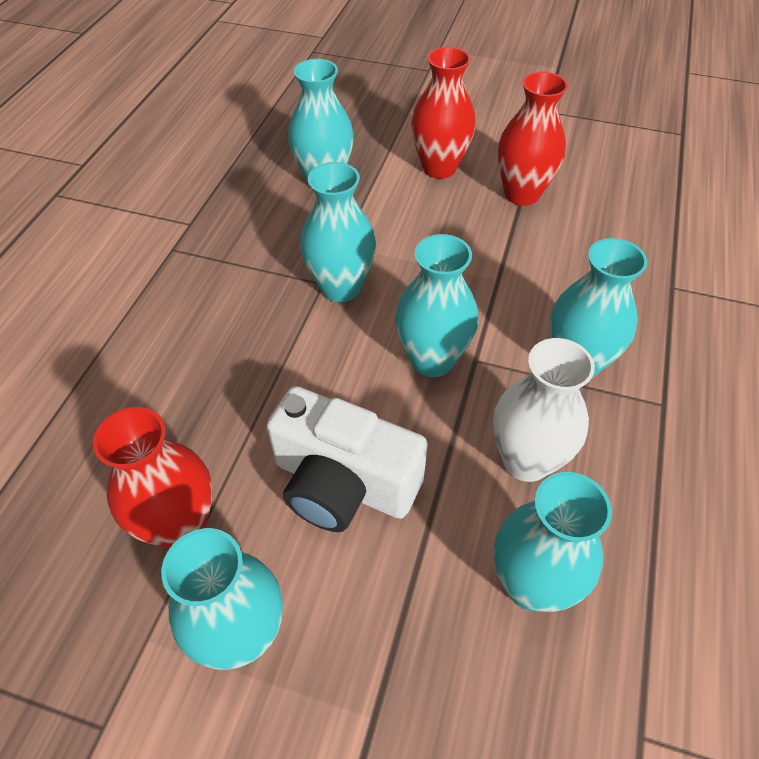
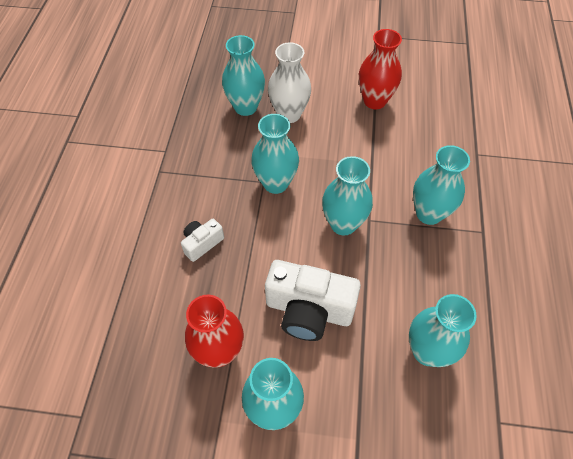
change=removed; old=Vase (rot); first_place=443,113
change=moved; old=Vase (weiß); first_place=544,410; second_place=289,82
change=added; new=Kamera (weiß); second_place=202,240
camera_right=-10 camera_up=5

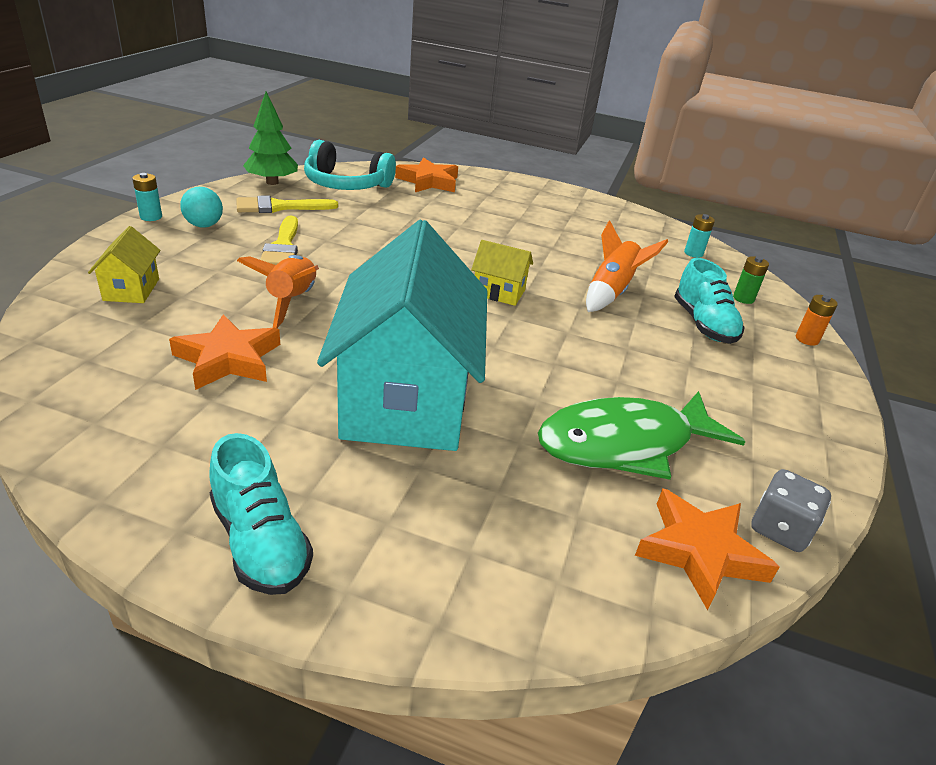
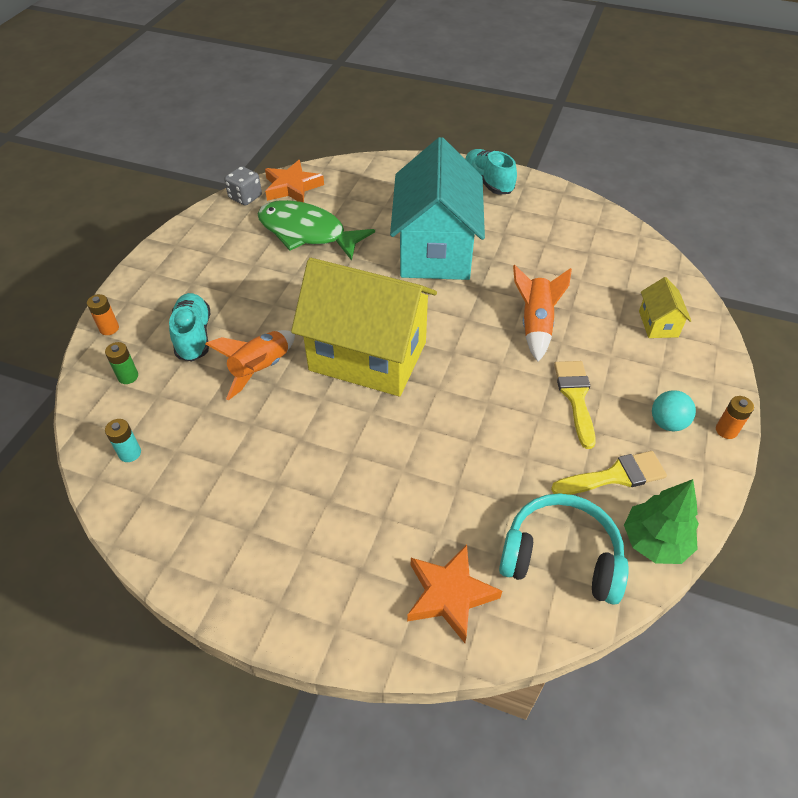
change=recoloured; old=Batterie (türkis); new=Batterie (orange); first_place=147,197; second_place=735,417
change=removed; old=Stern (orange); first_place=224,352
change=resized; old=Haus (gelb); first_place=502,273; second_place=364,327; factor=2.43
change=turned; old=Fisch (grün); first_place=642,435; second_place=316,230; degrees=-135
camera_right=-175 camera_up=15

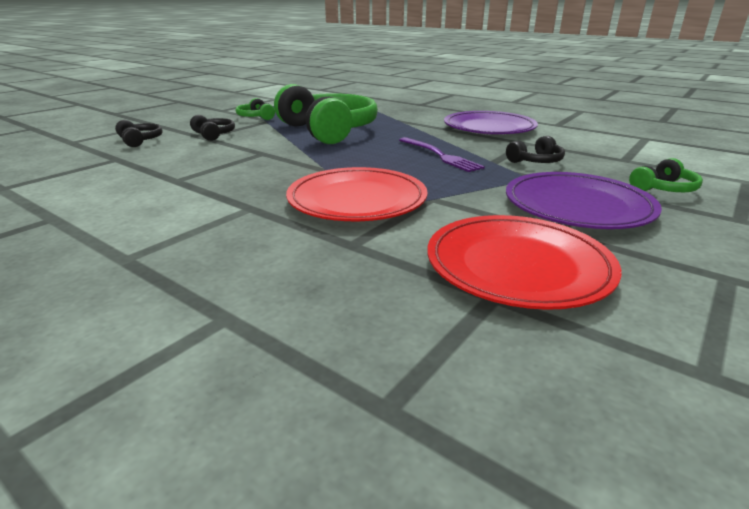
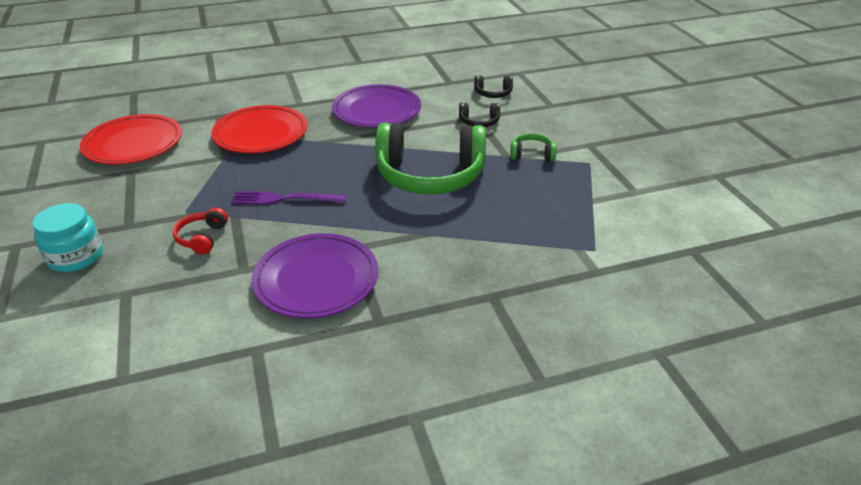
change=recoloured; old=Kopfhörer (schwarz); new=Kopfhörer (rot); first_place=535,149; second_place=200,231
change=moved; old=Teller (lila); first_place=584,200; second_place=376,106
change=replaced; old=Kopfhörer (grün); new=Einmachglas (türkis); first_place=666,175; second_place=67,237
camera_right=125 camera_up=10

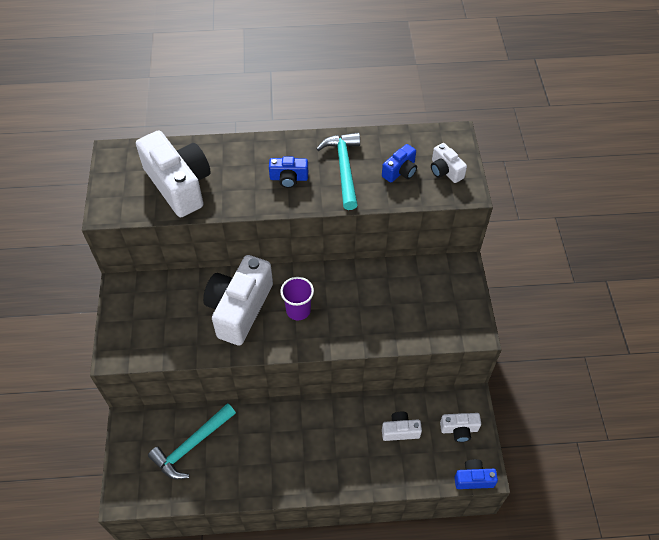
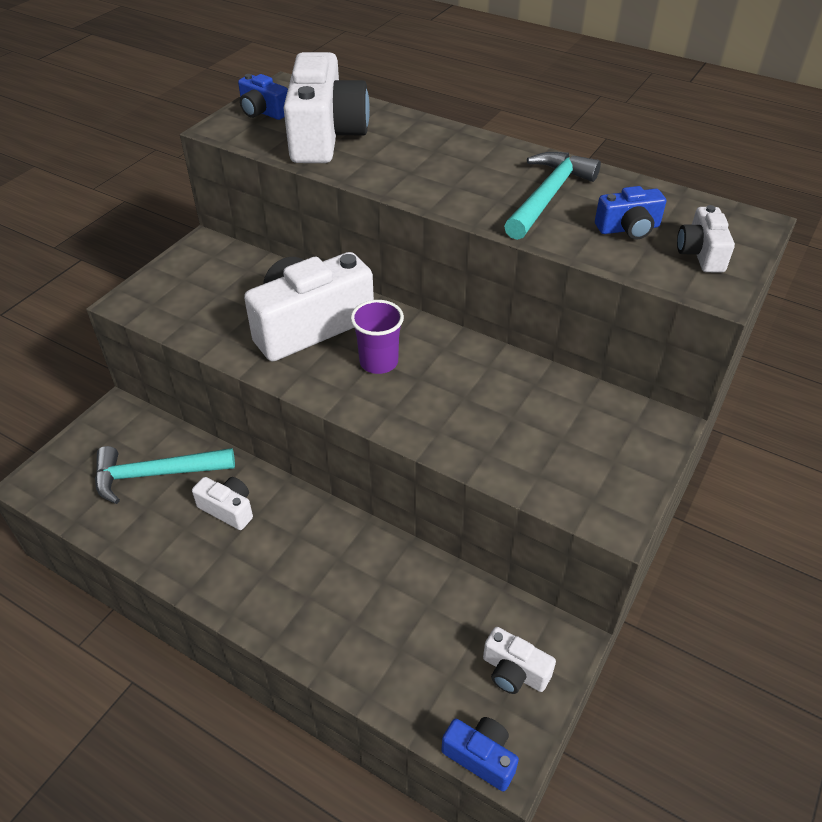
change=moved; old=Kamera (blau); first_place=288,172; second_place=263,97
change=moved; old=Kamera (weiß); first_place=402,426; second_place=222,503
camera_right=35 camera_up=-10

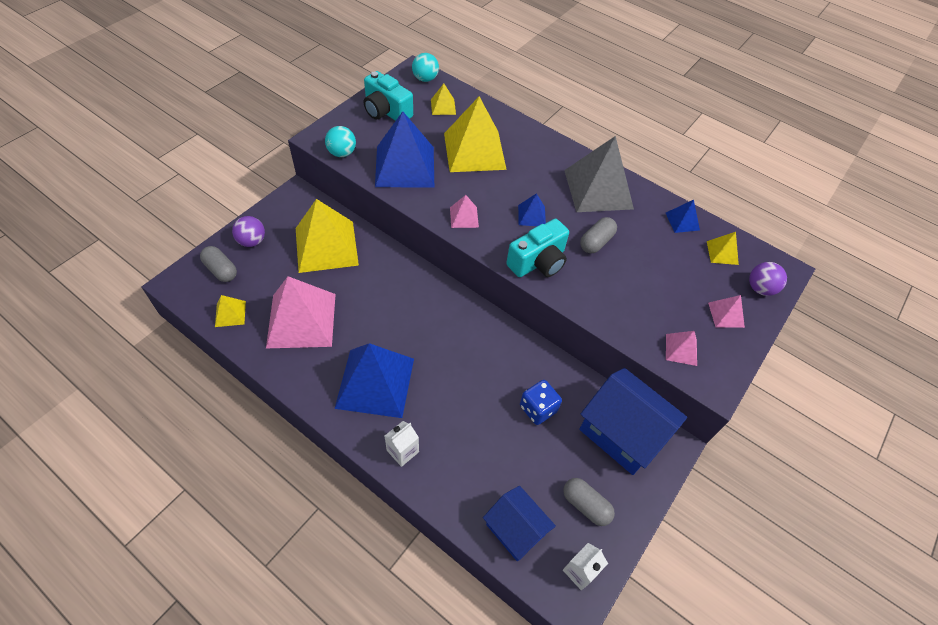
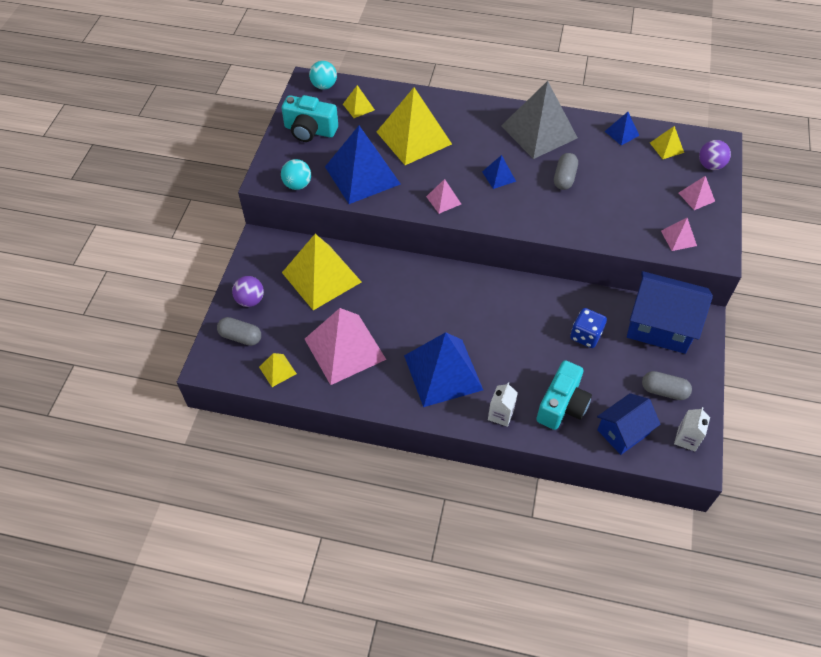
change=turned; old=Haus (blau); first_place=519,523; second_place=629,424; degrees=-60
change=moved; old=Kamera (türkis); first_place=537,248; second_place=564,395
camera_right=-20 camera_up=0

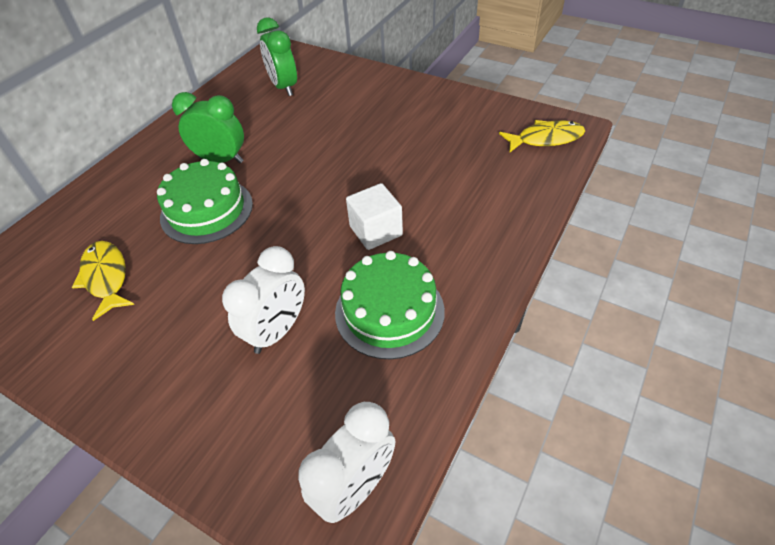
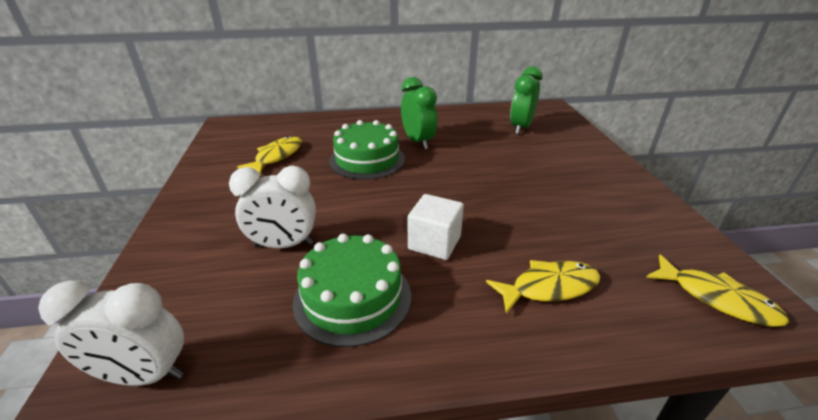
change=added; new=Fisch (gelb); second_place=543,287
camera_right=50 camera_up=-15

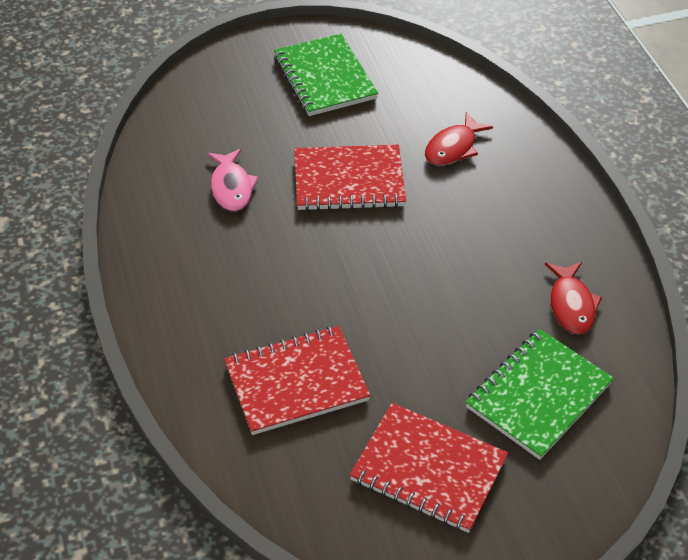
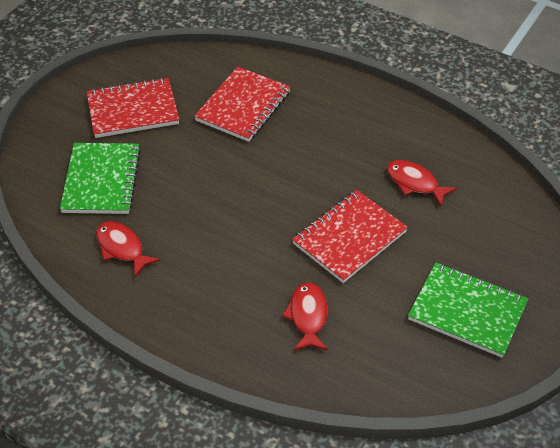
change=recoloured; old=Fisch (rosa); new=Fisch (rot); first_place=233,180; second_place=422,183
camera_right=140 camera_up=0

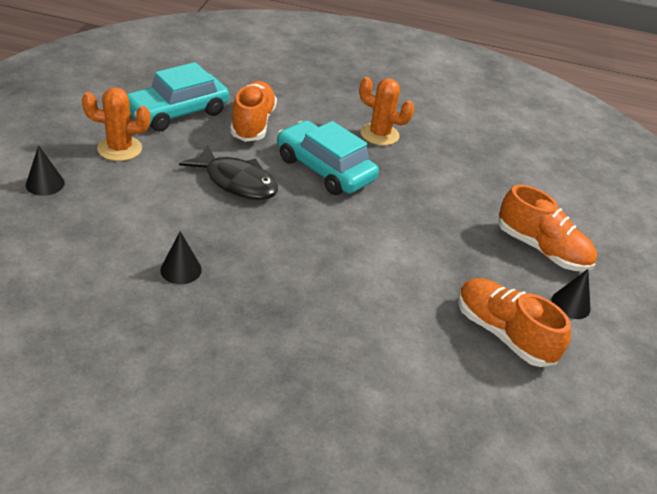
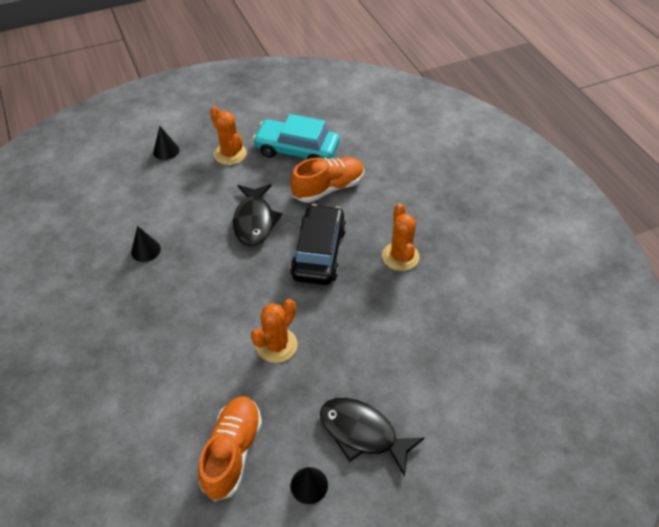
change=recoloured; old=Auto (türkis); new=Auto (schwarz); first_place=328,157; second_place=318,244
change=replaced; old=Schuh (orange); new=Fisch (schwarz); first_place=548,228; second_place=372,437
change=added; new=Kaktus (orange); second_place=274,331
camera_right=60 camera_up=10

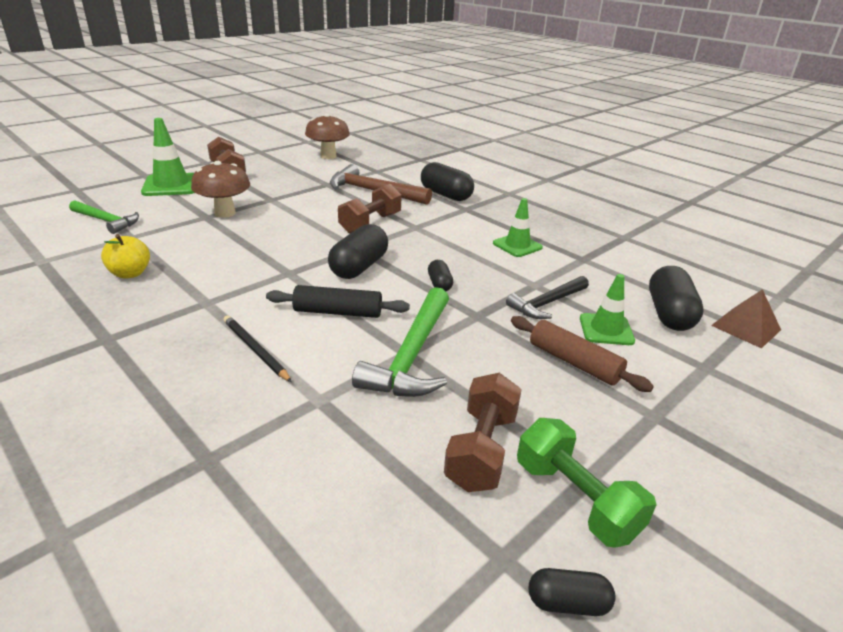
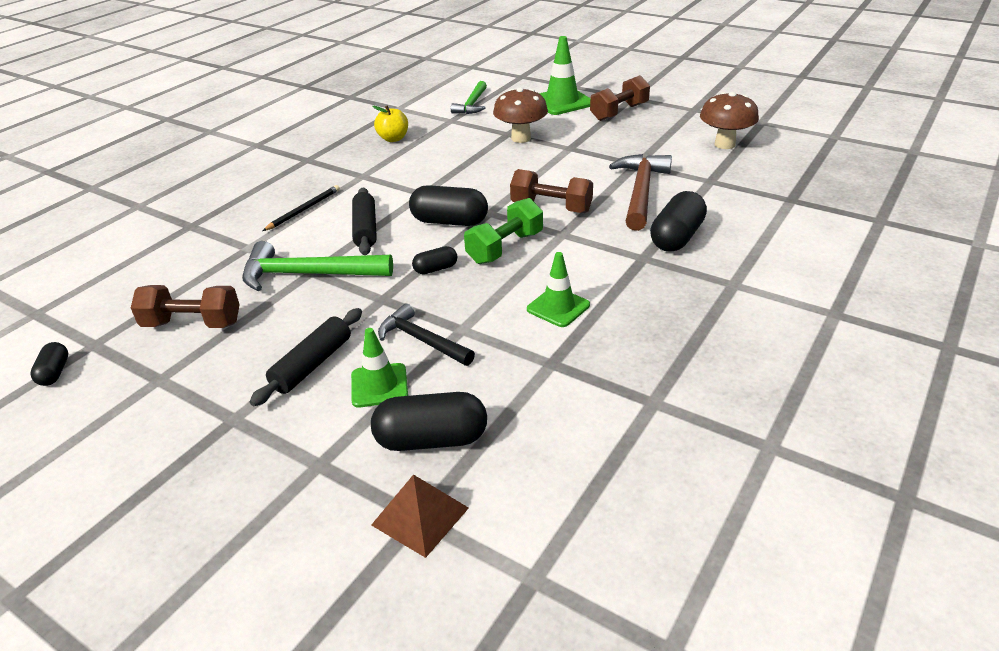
change=recoloured; old=Nudelholz (braun); new=Nudelholz (schwarz); first_place=582,354; second_place=306,357
change=moved; old=Hantel (grün); first_place=587,483; second_place=503,231
camera_right=80 camera_up=5

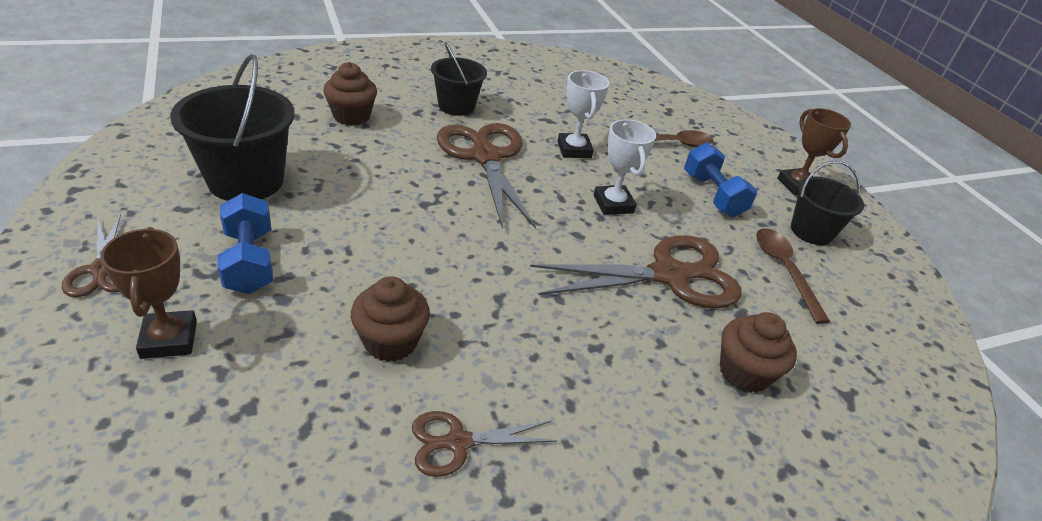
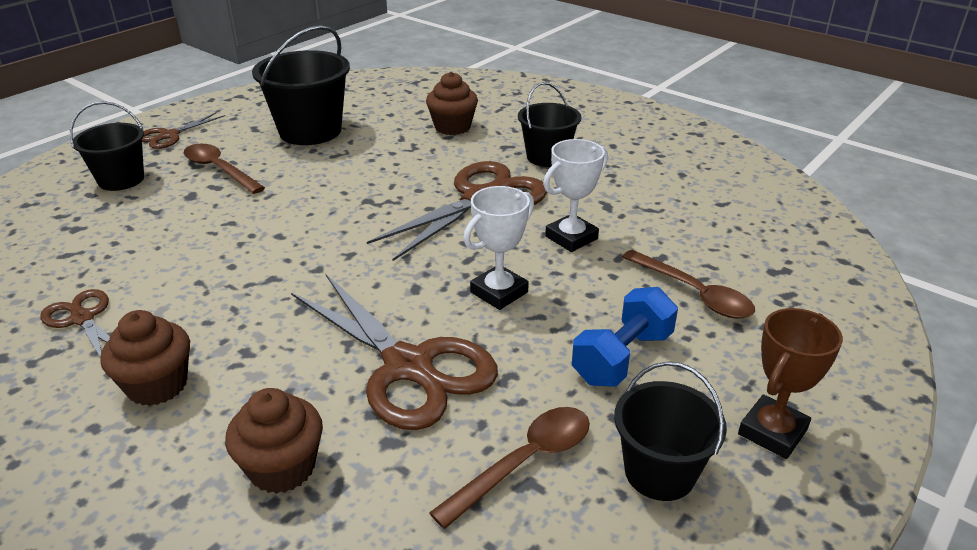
change=replaced; old=Pokal (braun); new=Eimer (schwarz); first_place=148,293; second_place=107,146
change=replaced; old=Hantel (blau); new=Löffel (braun); first_place=245,243; second_place=224,169
change=moved; old=Muffin (braun); first_place=390,319; second_place=145,358
camera_right=65 camera_up=-5

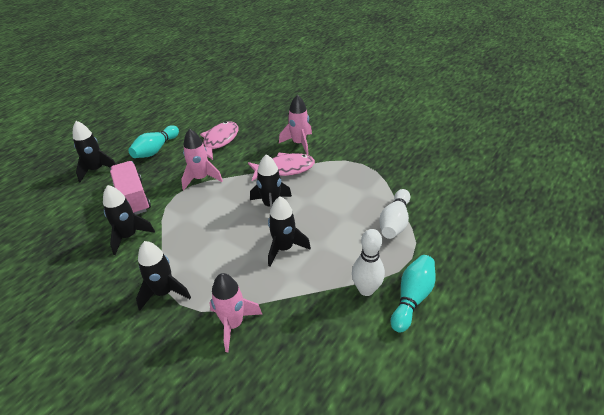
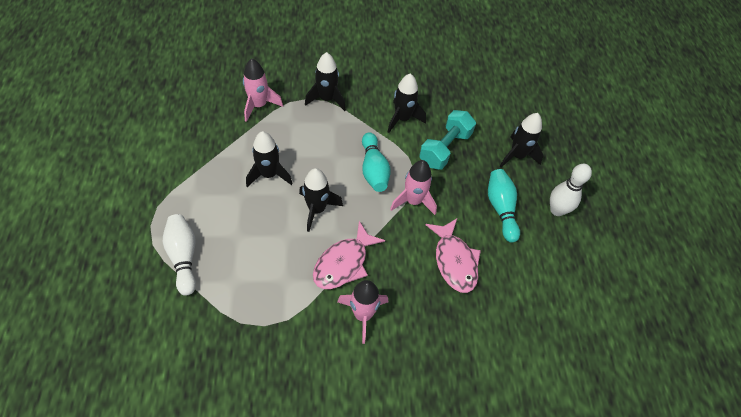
change=replaced; old=Lastwagen (rosa); new=Hantel (türkis); first_place=130,188; second_place=447,140
change=moved; old=Bowlingkegel (weiß); first_place=368,262; second_place=571,190
change=moved; old=Bowlingkegel (türkis); first_place=413,294; second_place=376,162
camera_right=135 camera_up=15

